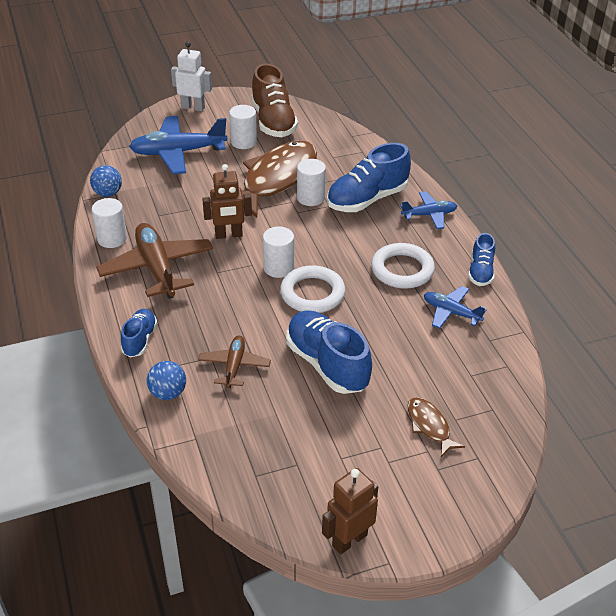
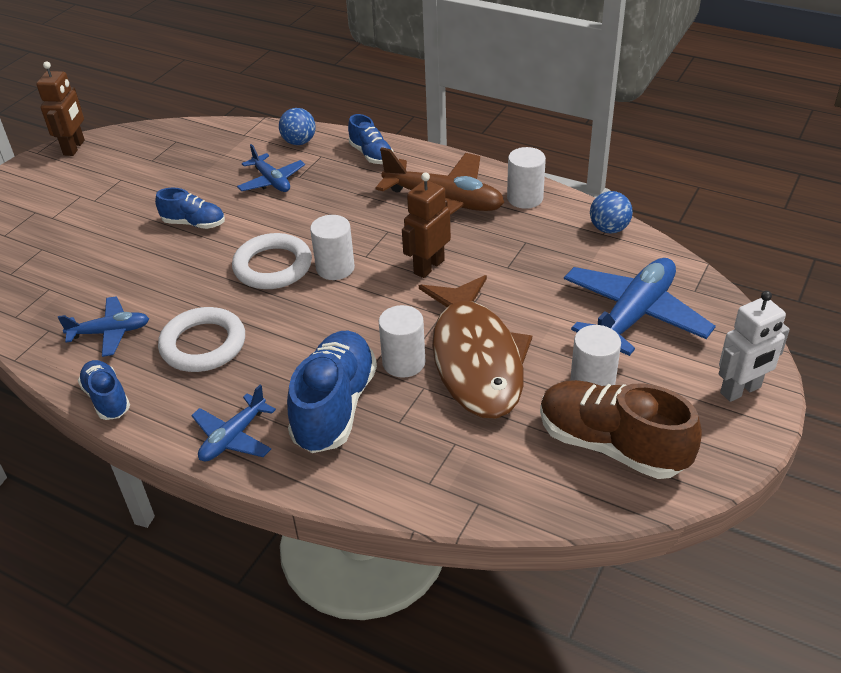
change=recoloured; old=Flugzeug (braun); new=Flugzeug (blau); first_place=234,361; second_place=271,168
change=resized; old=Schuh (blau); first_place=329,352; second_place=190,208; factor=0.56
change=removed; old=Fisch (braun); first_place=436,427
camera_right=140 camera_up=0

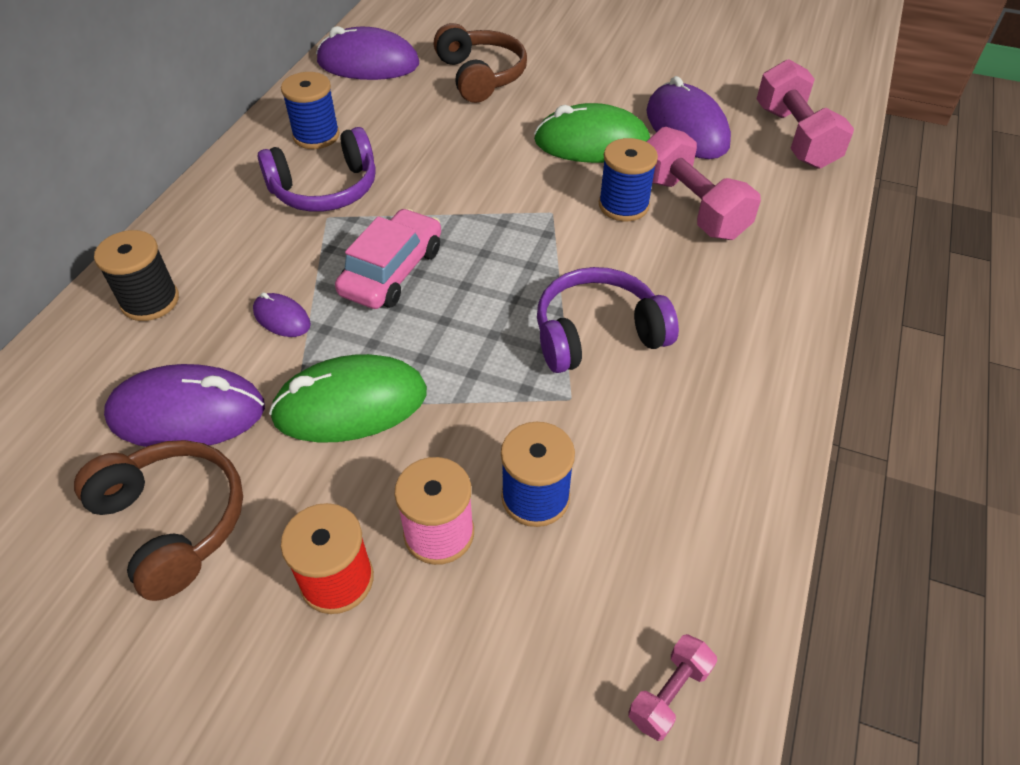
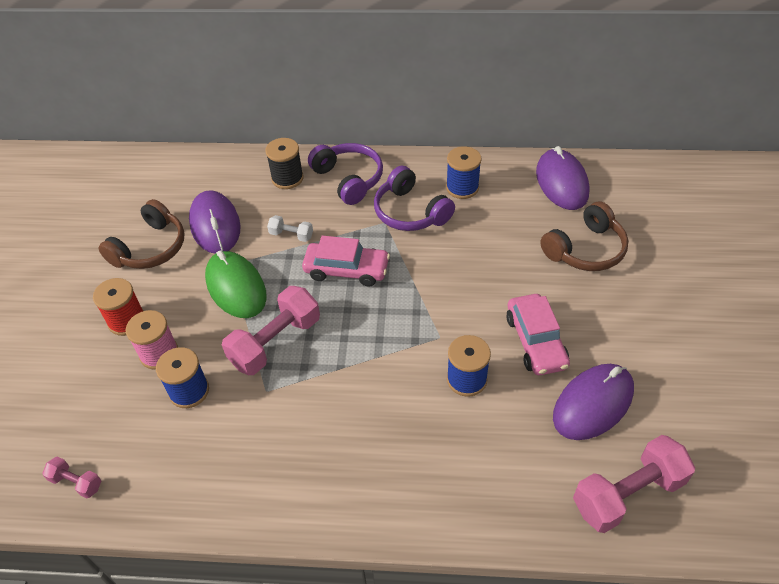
change=replaced; old=Computermaus (lila); new=Hantel (weiß); first_place=282,314; second_place=290,228
change=replaced; old=Computermaus (grün); new=Auto (rosa); first_place=592,133; second_place=538,334
change=moved; old=Kopfhörer (lila); first_place=608,320; second_place=345,174
change=moved; old=Hantel (rosa); first_place=703,183; second_place=271,330
camera_right=75 camera_up=0

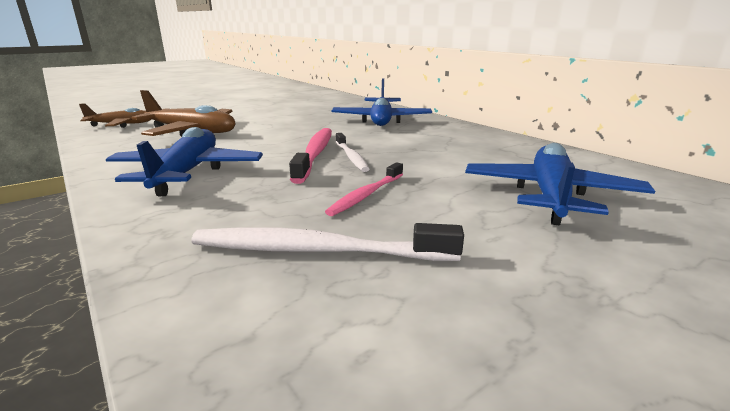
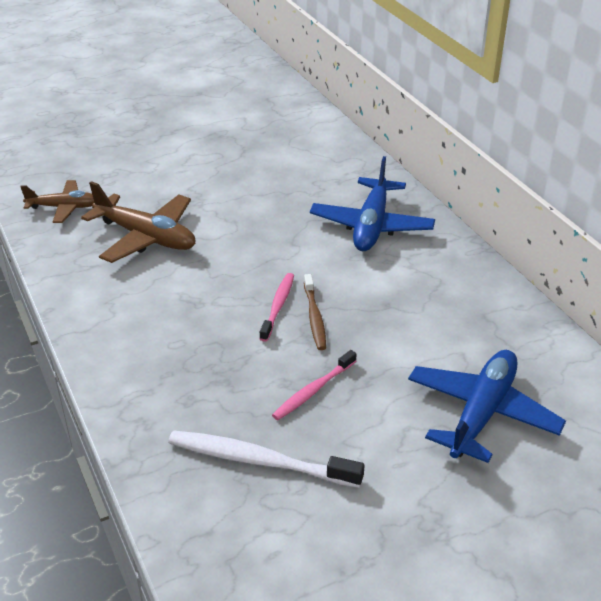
change=removed; old=Flugzeug (blau); first_place=184,161
change=resized; old=Zahnbürste (rosa); first_place=310,156; second_place=276,307; factor=0.62
change=recoloured; old=Zahnbürste (weiß); new=Zahnbürste (braun); first_place=352,152; second_place=315,312
camera_right=10 camera_up=15

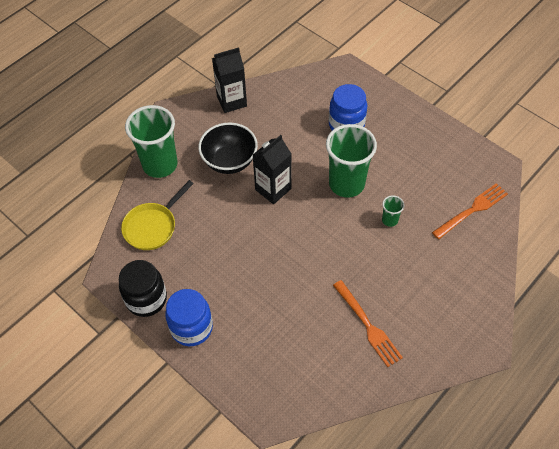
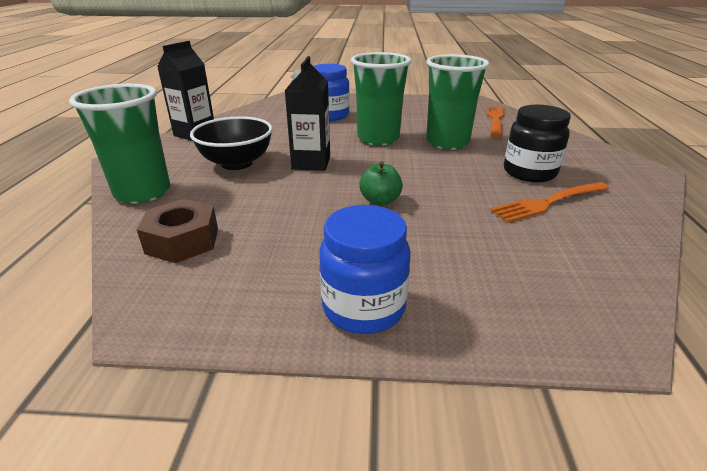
change=moved; old=Einmachglas (schwarz); first_place=143,288; second_place=537,143
change=replaced; old=Pfanne (gelb); new=Sechskantmutter (braun); first_place=157,215; second_place=177,231
change=turned; old=Gabel (orange); first_place=368,323; second_place=549,202; degrees=135
change=resized; old=Becher (grün); first_place=393,211; second_place=457,102; factor=2.3
change=added; new=Apfel (grün); second_place=381,183
camera_right=-40 camera_up=-25

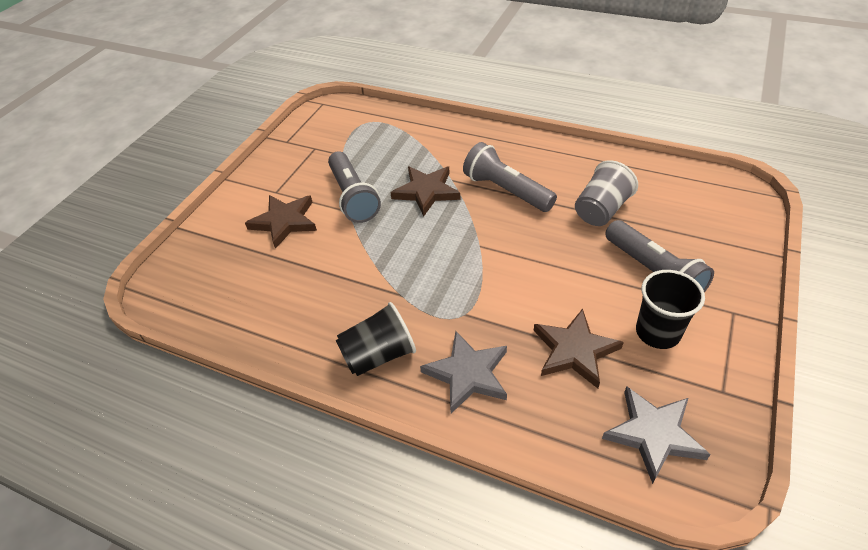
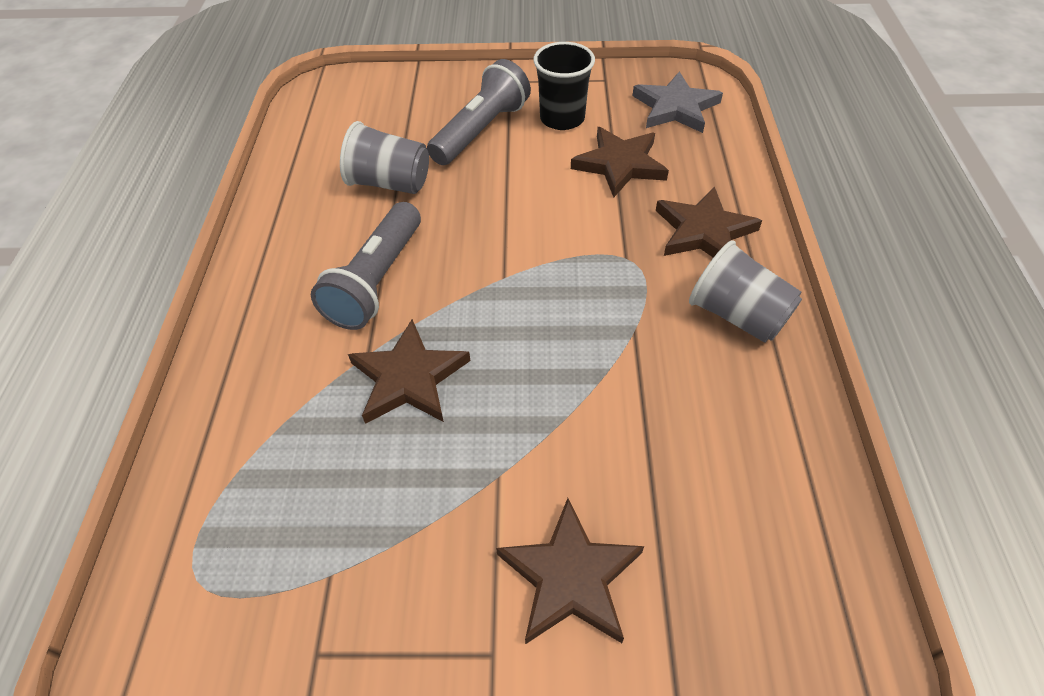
change=removed; old=Taschenlampe (grau); first_place=354,187
change=recoloured; old=Becher (schwarz); new=Becher (grau); first_place=376,339; second_place=745,291
change=recoloured; old=Stern (grau); new=Stern (braun); first_place=463,372; second_place=709,222
camera_right=-115 camera_up=5

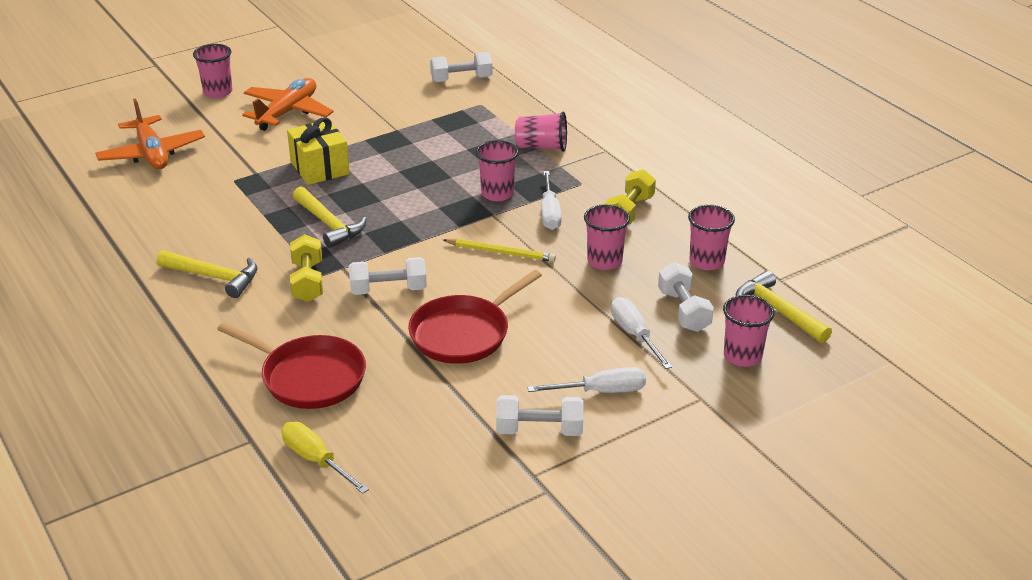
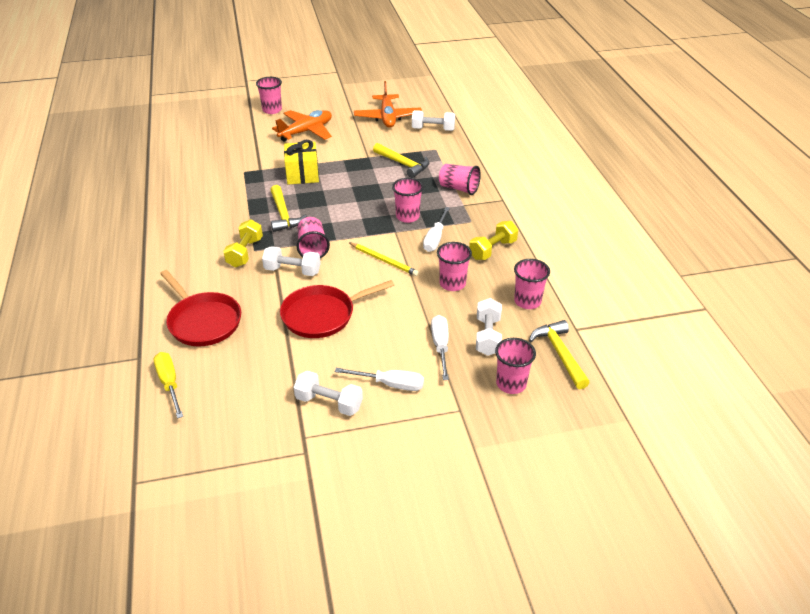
change=moved; old=Flugzeug (orange); first_place=150,133; second_place=388,104
change=moved; old=Hammer (gelb); first_place=207,274; second_place=401,160
change=added; new=Becher (rosa); second_place=313,237
camera_right=20 camera_up=5

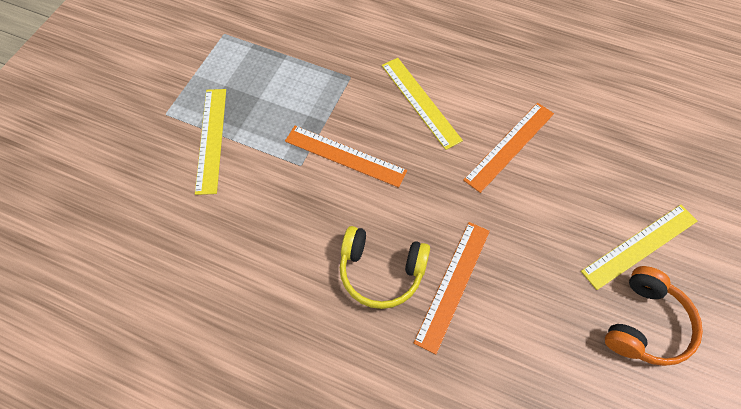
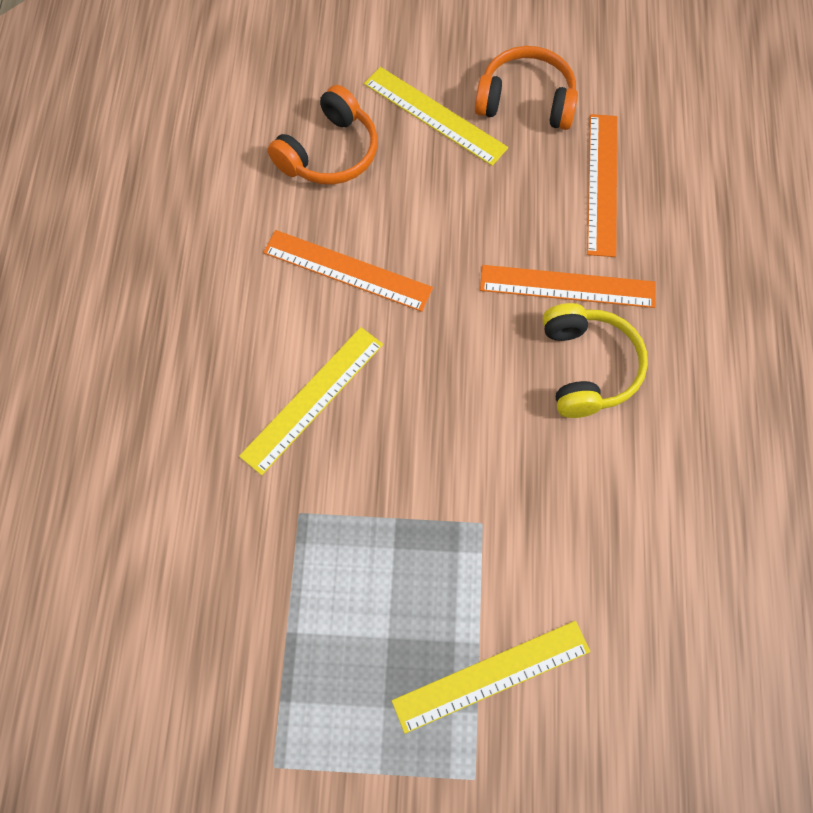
change=moved; old=Lineal (orange); first_place=346,157; second_place=602,185
change=added; new=Kopfhörer (orange); second_place=322,135
camera_right=-110 camera_up=5

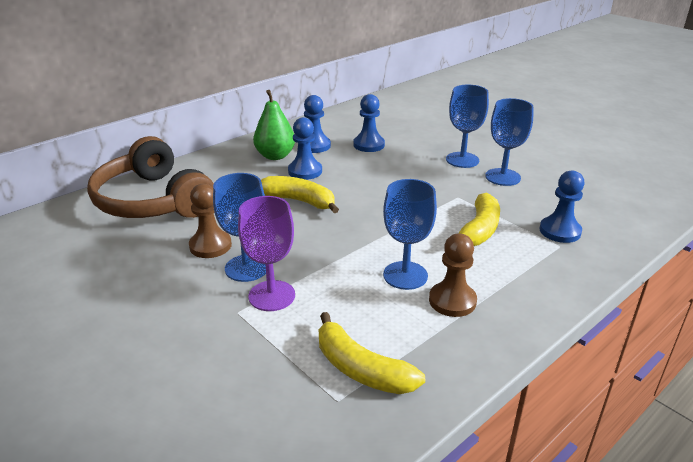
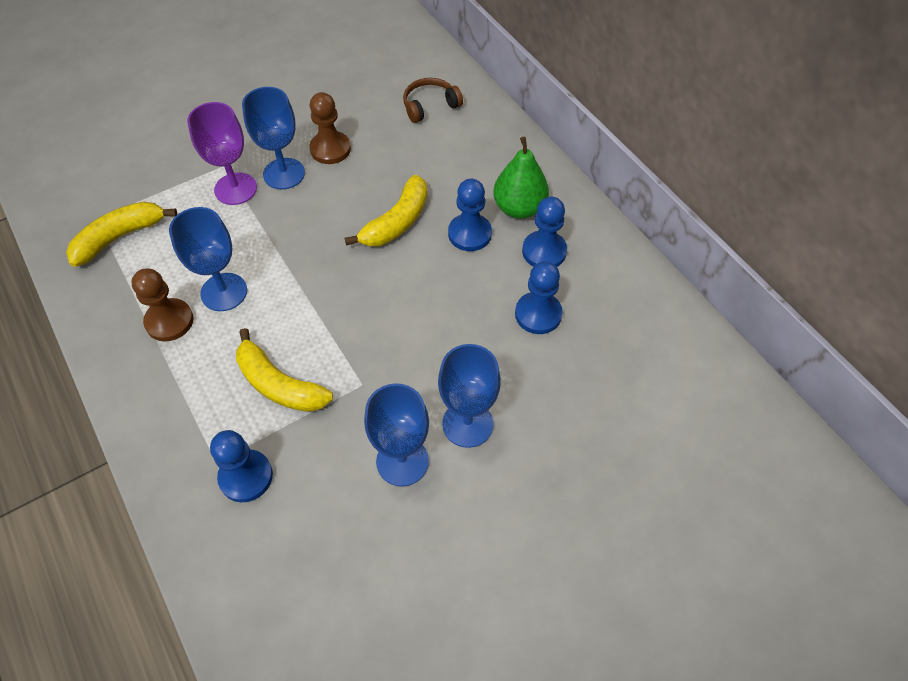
change=resized; old=Kopfhörer (braun); first_place=150,177; second_place=433,100; factor=0.45
camera_right=100 camera_up=25

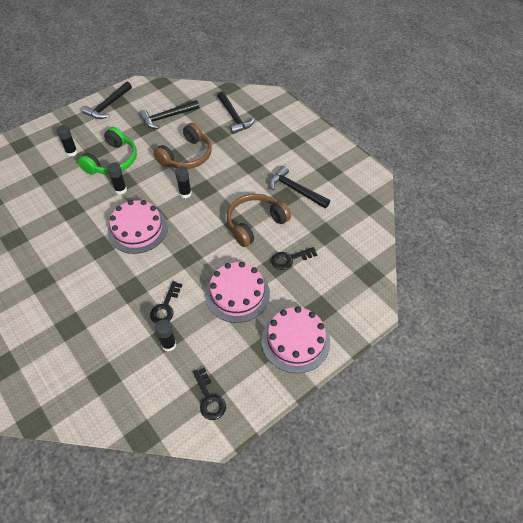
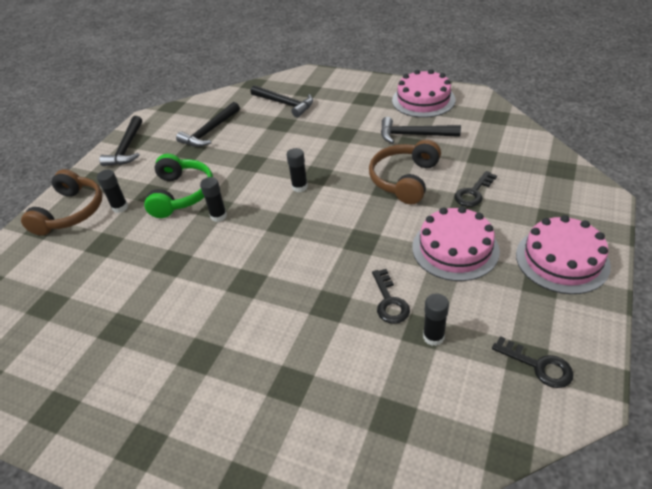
change=moved; old=Kuchen (rosa); first_place=138,227; second_place=424,93
change=moved; old=Kopfhörer (braun); first_place=182,146; second_place=62,202
camera_right=-25 camera_up=-10

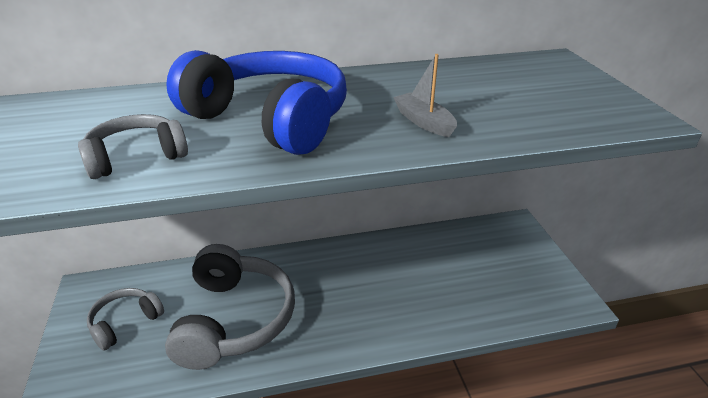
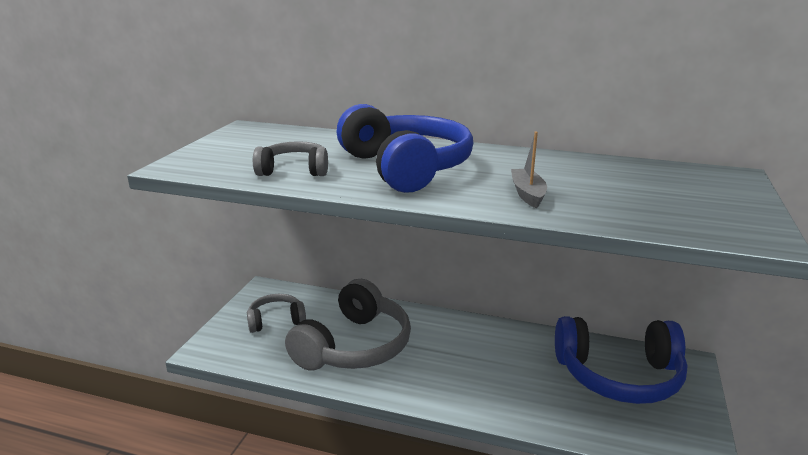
change=added; new=Kopfhörer (blau); second_place=621,360
camera_right=30 camera_up=-10

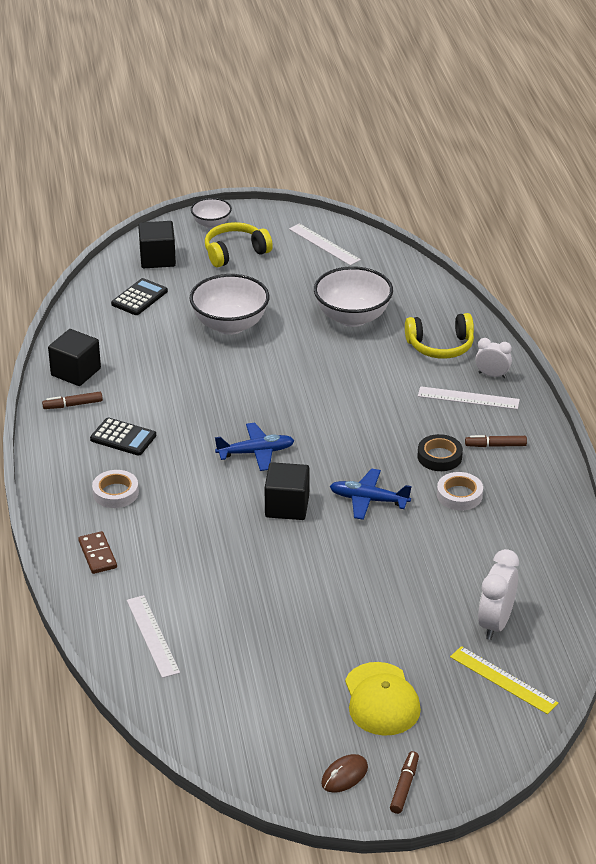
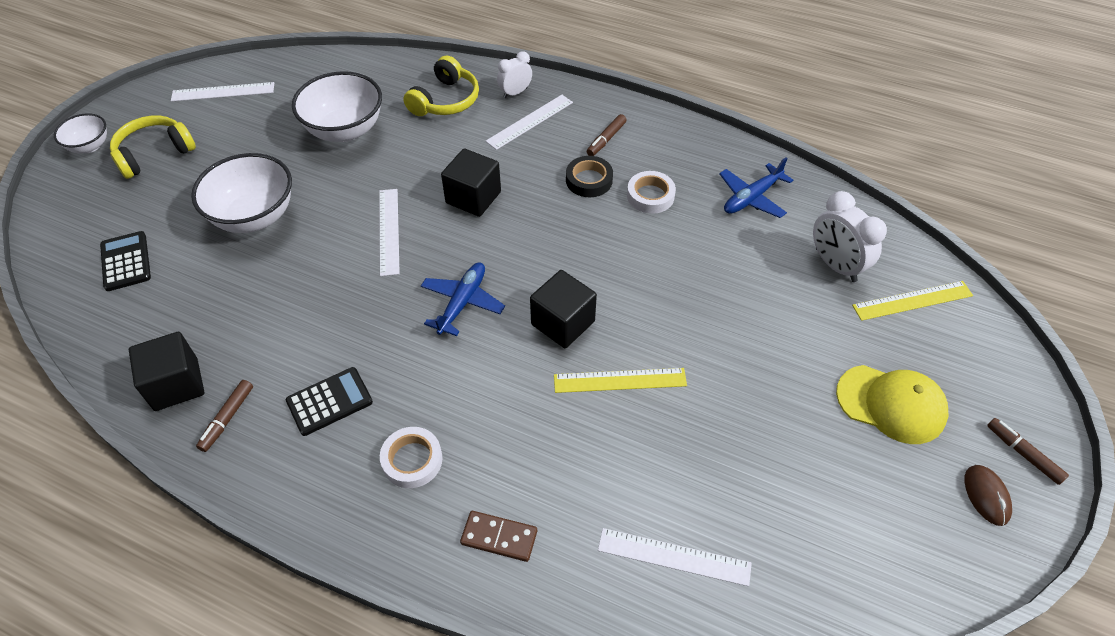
change=moved; old=Kubus (schwarz); first_place=157,244; second_place=471,182
change=turned; old=Kopfhörer (gelb); first_place=239,244; second_place=153,147; degrees=45
change=moved; old=Flugzeug (blau); first_place=371,494; second_place=756,187
change=added; new=Lineal (weiß); second_place=389,232
change=added; new=Lineal (gelb); second_place=620,380
camera_right=-55 camera_up=15

